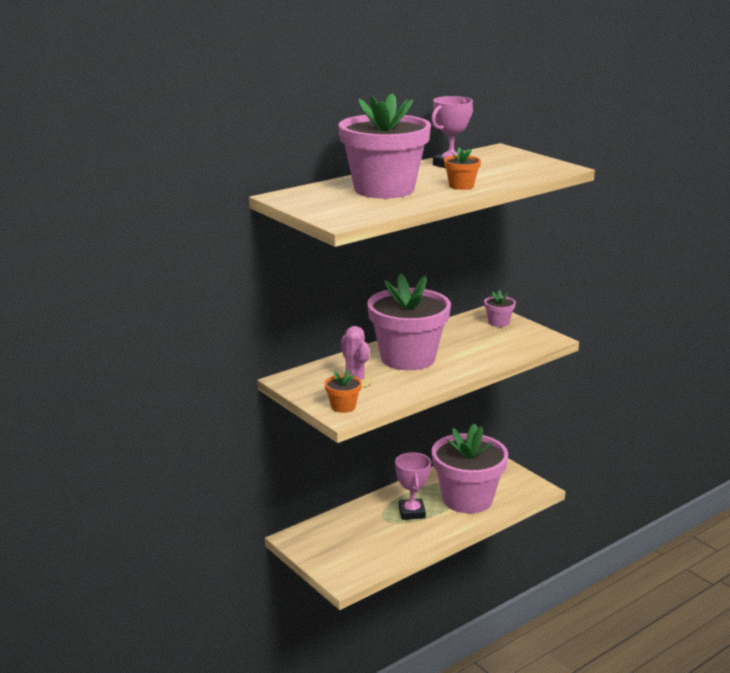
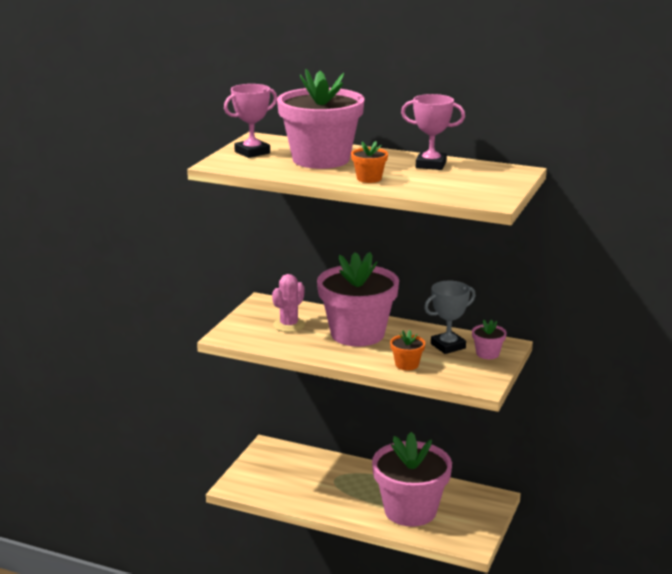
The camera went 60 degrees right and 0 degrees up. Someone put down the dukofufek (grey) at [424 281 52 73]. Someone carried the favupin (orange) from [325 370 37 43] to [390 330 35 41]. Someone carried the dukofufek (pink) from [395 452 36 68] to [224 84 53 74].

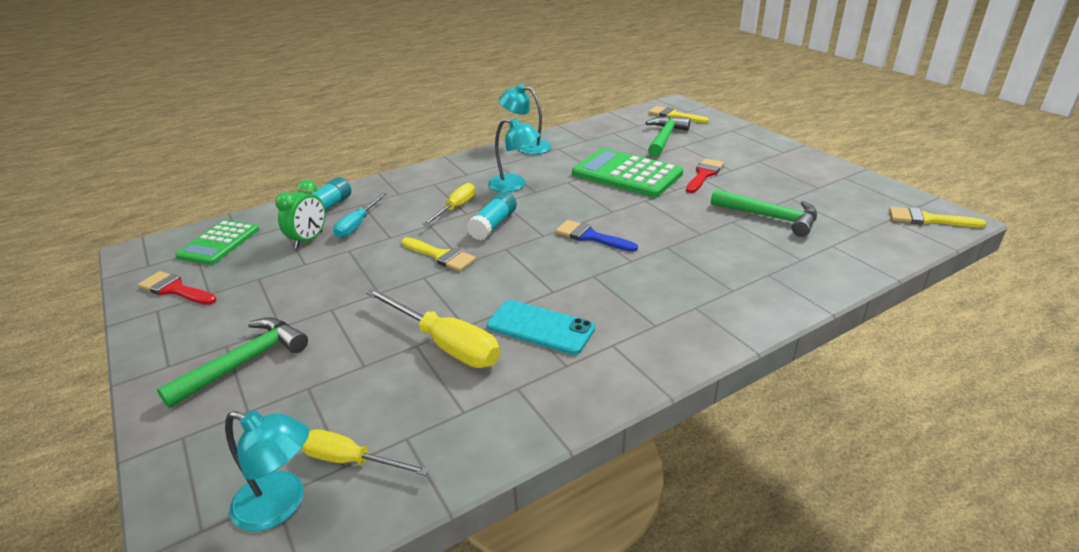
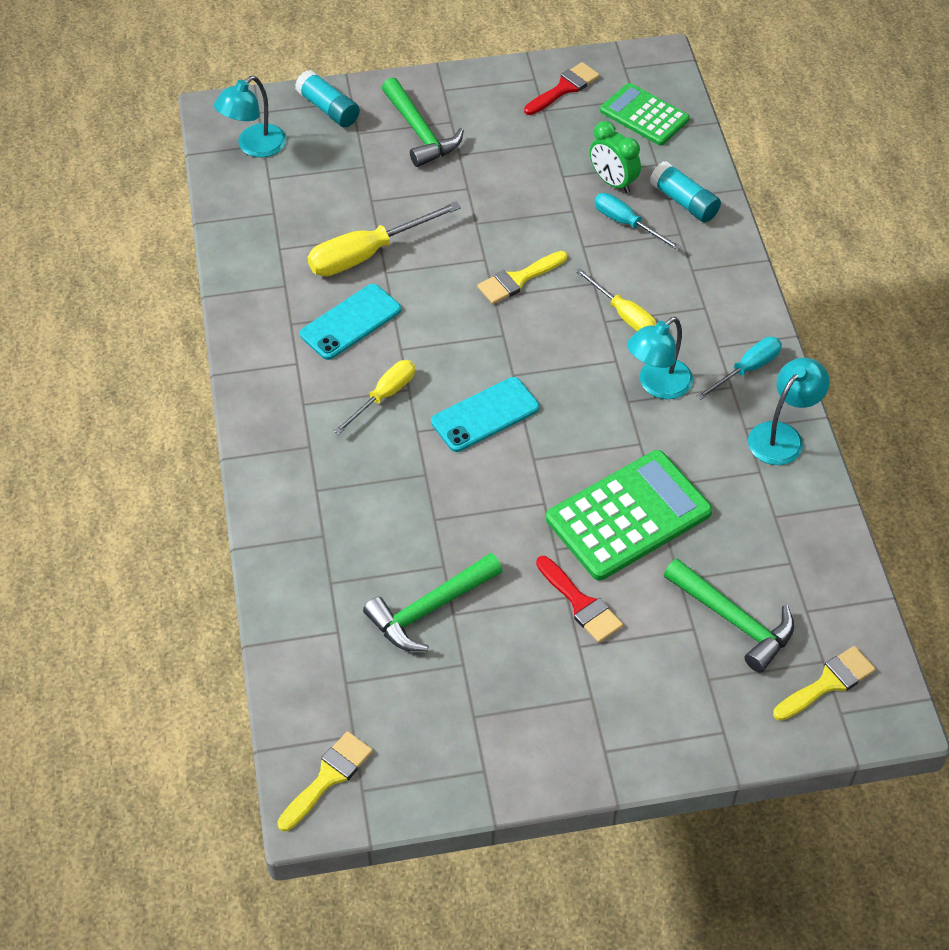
The camera went 110 degrees right and 20 degrees up. Someone put down the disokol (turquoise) at [697 337 85 63]. Someone carried the disokol (yellow) from [302 429 128 47] to [334 360 81 75]. Someone carried the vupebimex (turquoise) from [467 191 50 49] to [295 70 65 57]. Someone swapped the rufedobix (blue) at [556 220 82 32] for the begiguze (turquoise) at [431 377 108 75].

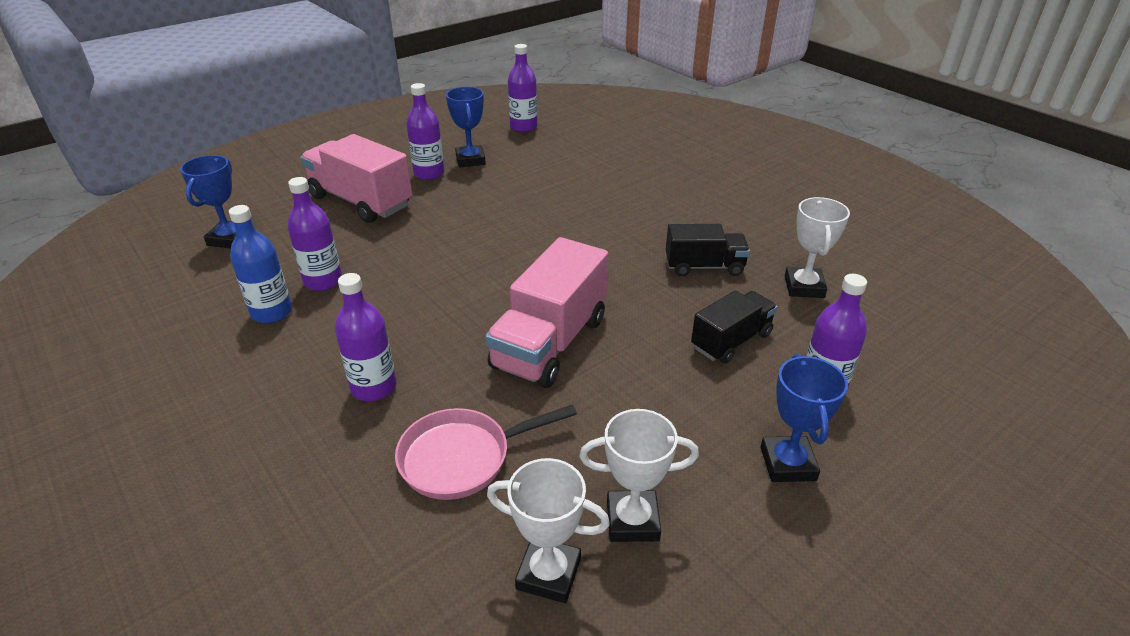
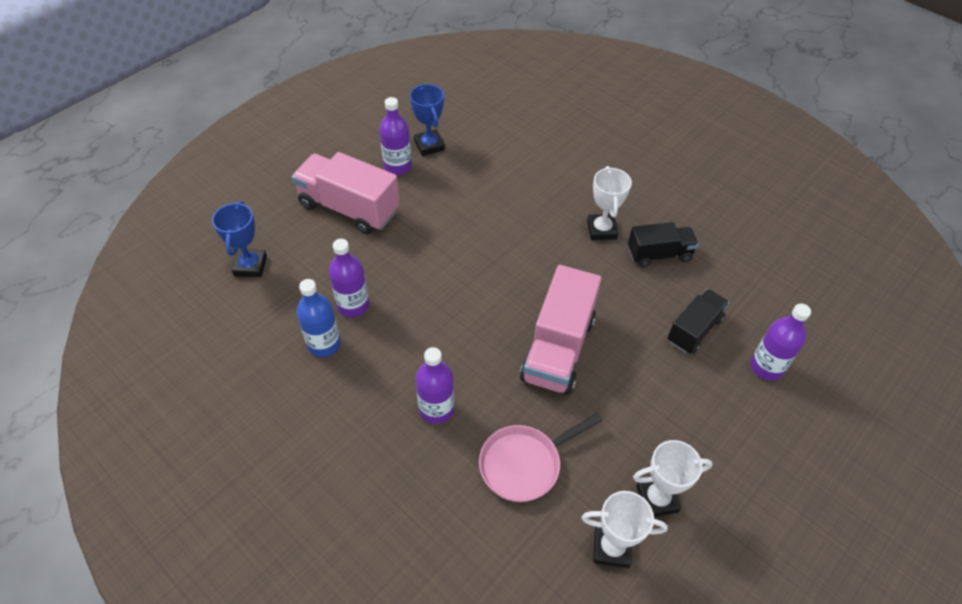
The camera went 10 degrees left and 15 degrees up. Someone took away the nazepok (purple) at [508 44 29 88]. Someone took away the dukofufek (blue) at [761 354 87 128]. Someone carried the dukofufek (white) from [785 197 65 101] to [587 166 45 74].

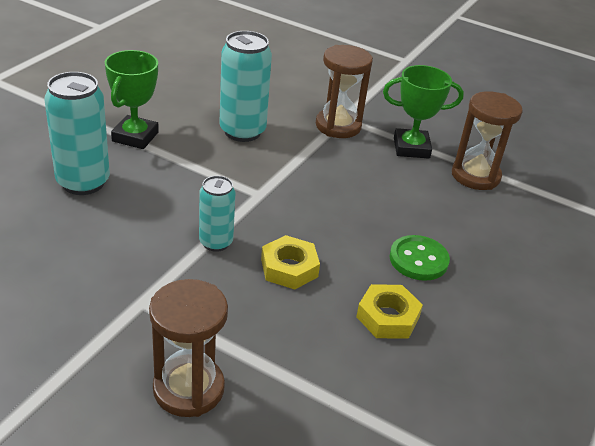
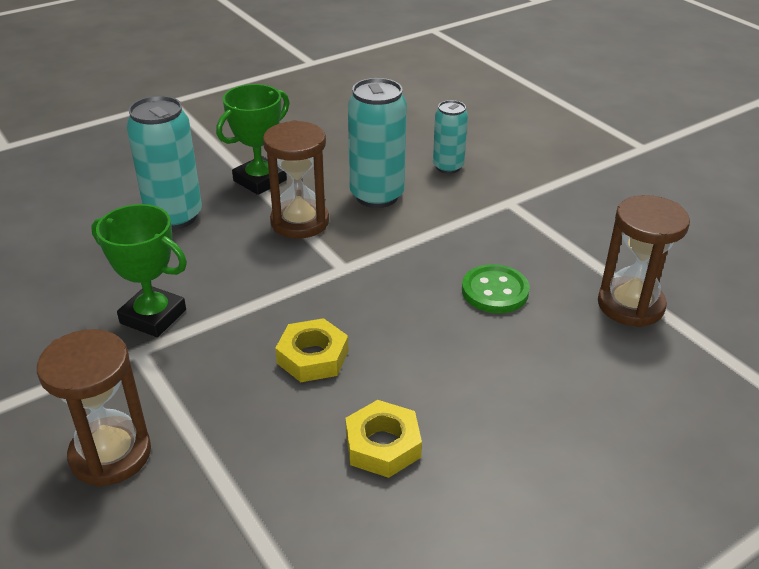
The camera went 30 degrees right and 0 degrees up. Someone carried the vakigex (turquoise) from [199 176 36 76] to [433 100 35 74]. Someone carried the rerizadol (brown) from [316 45 57 93] to [263 120 66 119]. Someone carried the dukofufek (green) from [383 65 81 94] to [91 204 96 133]. Someone carried the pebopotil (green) from [390 235 60 46] to [462 264 68 49].

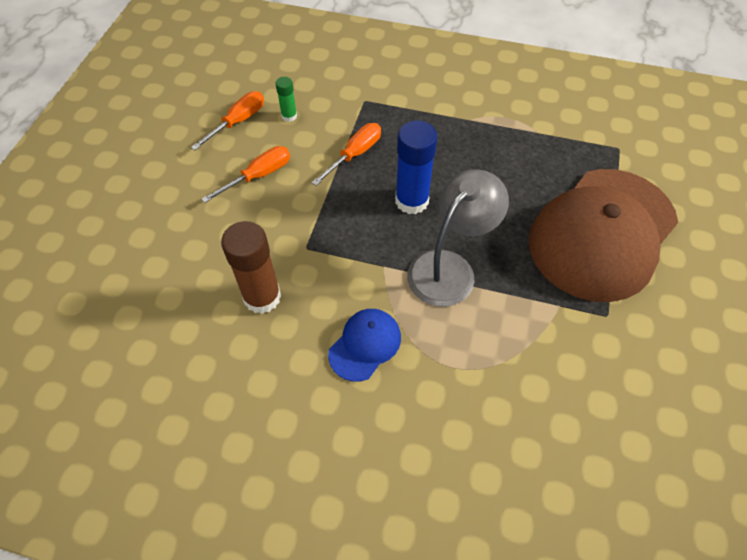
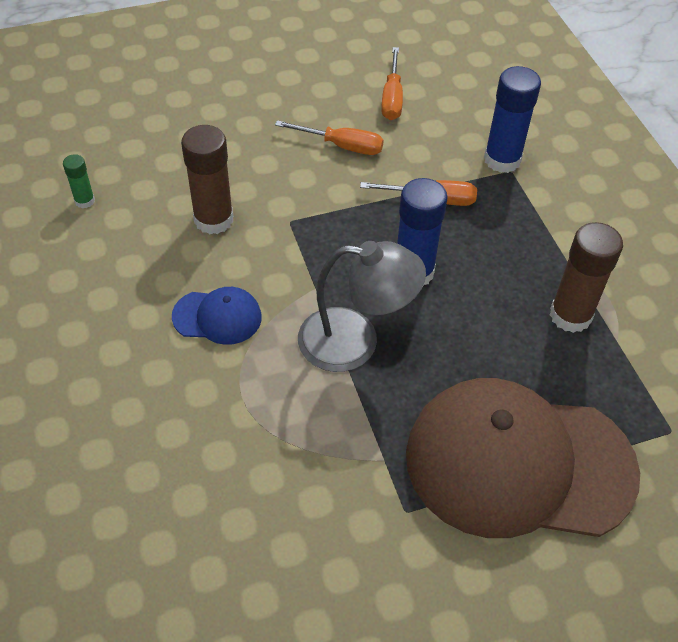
The camera went 55 degrees right and 5 degrees down. Someone put down the vupebimex (blue) at [484 66 57 107]. Someone put down the vupebimex (brown) at [550 222 73 111]. Someone carried the vupebimex (green) from [275 77 22 45] to [63 154 32 54]. Someone rotated the disokol (orange) at [191 91 73 59] by 90 degrees clockwise.

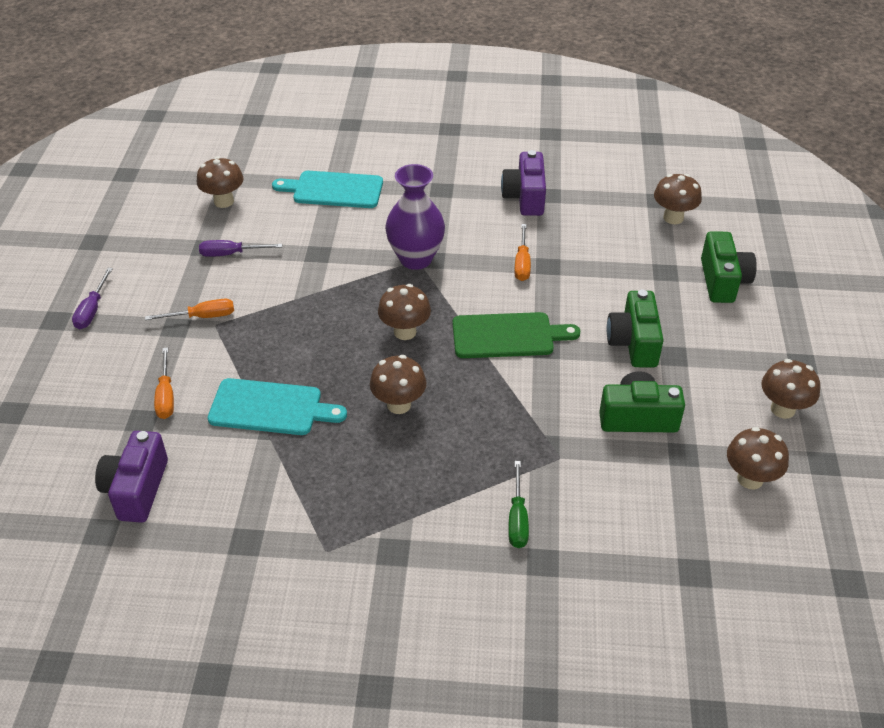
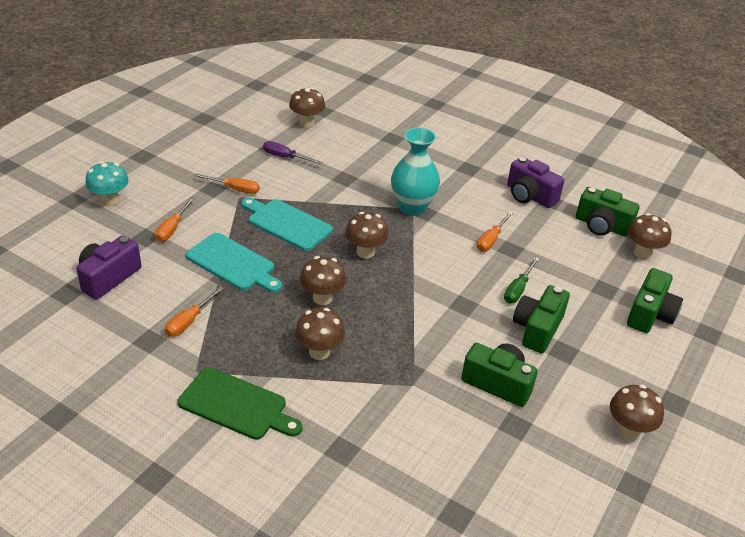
The camera went 25 degrees right and 5 degrees down. Someone took away the disokol (purple) at [72 268 41 62]. Someone put down the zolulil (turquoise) at [85 161 44 45]. Someone put down the disokol (orange) at [165 286 59 51]. Someone put down the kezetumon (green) at [576 187 63 49]. Someone carried the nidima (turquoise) from [272 171 111 37] to [241 198 92 53]. Someone carried the nidima (green) from [453 312 127 46] to [178 367 124 73]. Someone carried the disokol (green) from [508 461 21 87] to [504 257 35 46]. Someone carried the zolulil (brown) from [727 427 62 63] to [295 308 50 52]. Someone repainted the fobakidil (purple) at [385 164 60 106], which became the fobakidil (turquoise) at [391 127 49 89]. Someone rotated the kezetumon (purple) at [501 150 45 66] by 75 degrees counterclockwise.

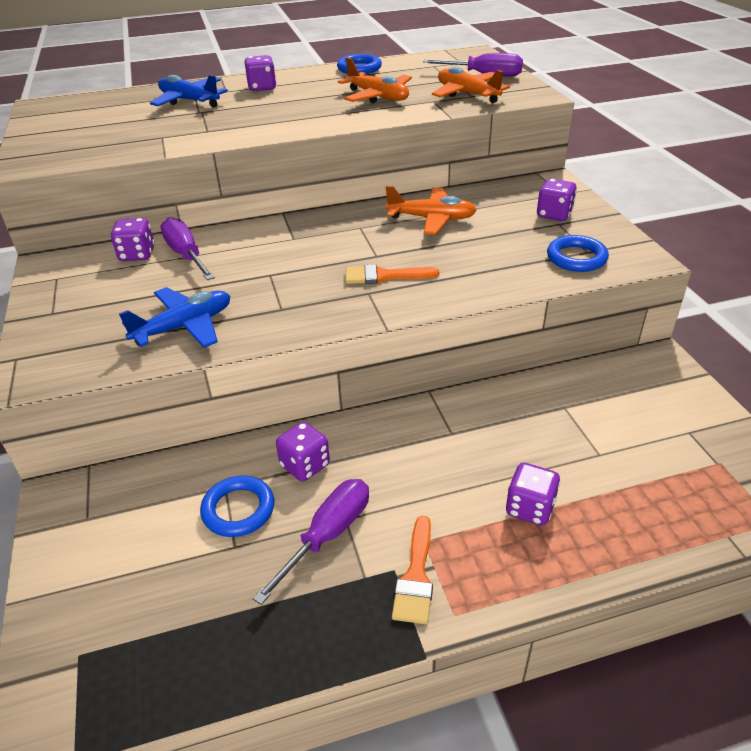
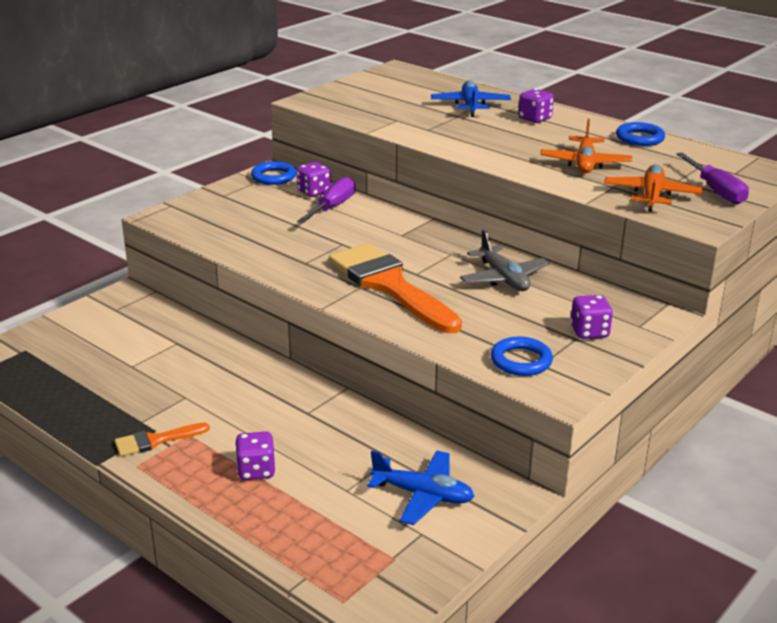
The camera went 55 degrees right and 10 degrees down. Someone took away the disokol (purple) at [253 479 116 126]. Someone took away the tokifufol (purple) at [276 422 54 60]. Someone carried the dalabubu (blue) from [119 287 111 61] to [367 450 107 75]. Someone carried the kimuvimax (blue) from [200 475 74 62] to [251 161 45 24]. Someone repainted the dalabubu (orange) at [386 186 91 49], which became the dalabubu (grey) at [460 230 90 61]. Someone scaled the rufedobix (orange) at [346 264 93 20] by 2.17.

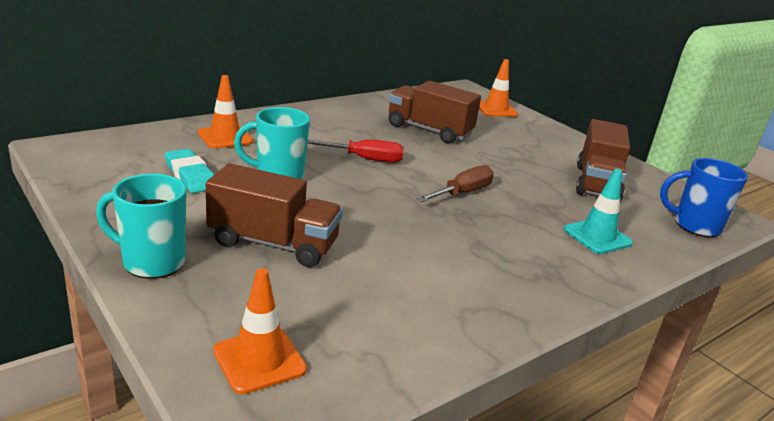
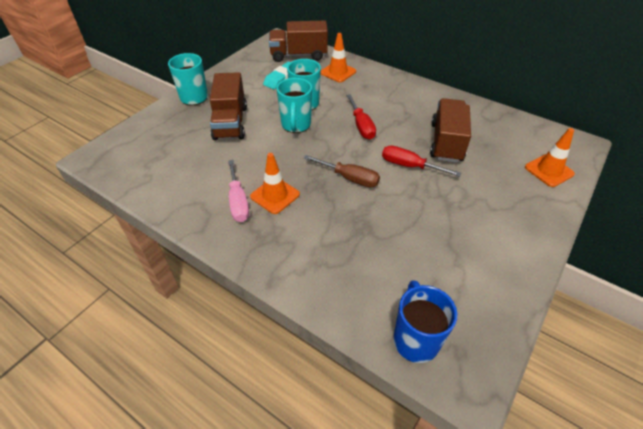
The camera went 75 degrees right and 20 degrees up. Someone took away the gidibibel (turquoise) at [564 169 69 85]. Someone put down the disokol (pink) at [228 160 21 62]. Someone put down the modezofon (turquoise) at [277 78 35 55]. Someone put down the disokol (red) at [382 145 79 32]. Someone carried the gidibibel (orange) from [213 268 94 126] to [250 153 50 61]. Someone carried the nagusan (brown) from [576 119 54 82] to [269 20 59 42].

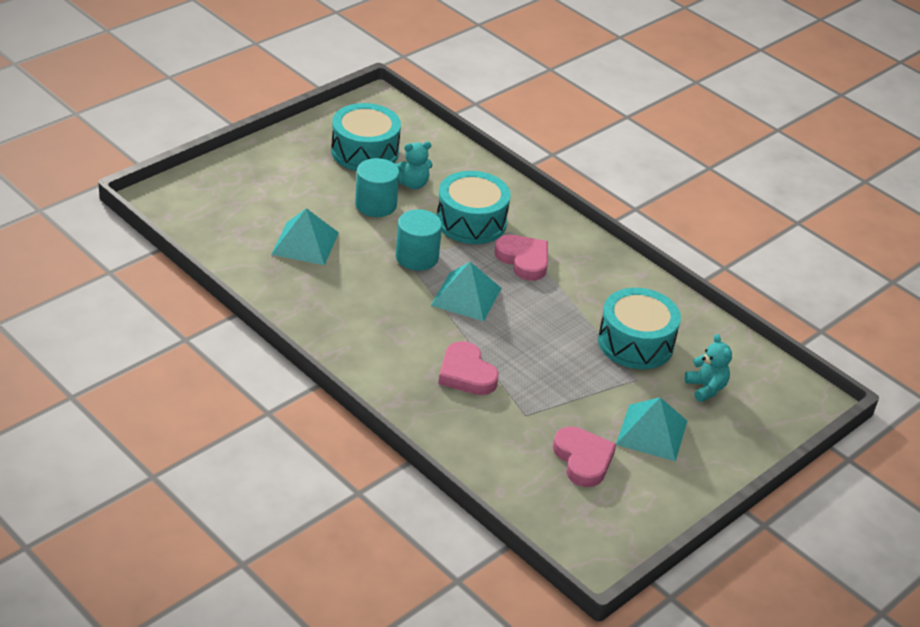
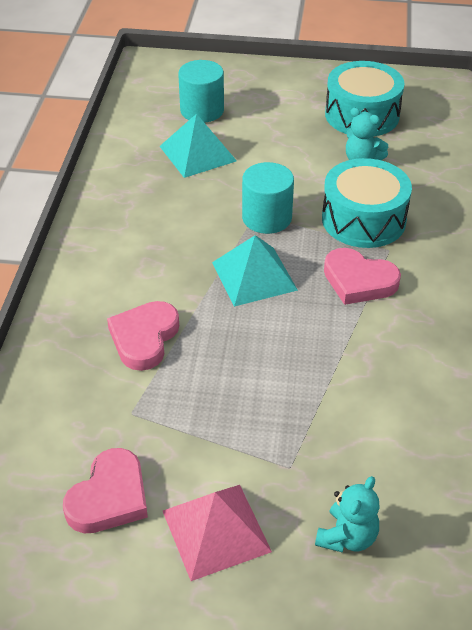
The camera went 55 degrees right and 5 degrees up. Someone took away the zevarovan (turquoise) at [598 288 83 81]. Someone carried the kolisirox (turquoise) from [355 158 44 59] to [178 60 46 63]. Someone repainted the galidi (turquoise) at [616 397 71 64], which became the galidi (pink) at [163 485 109 96]. Someone rotated the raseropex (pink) at [494 235 54 46] by 105 degrees clockwise.

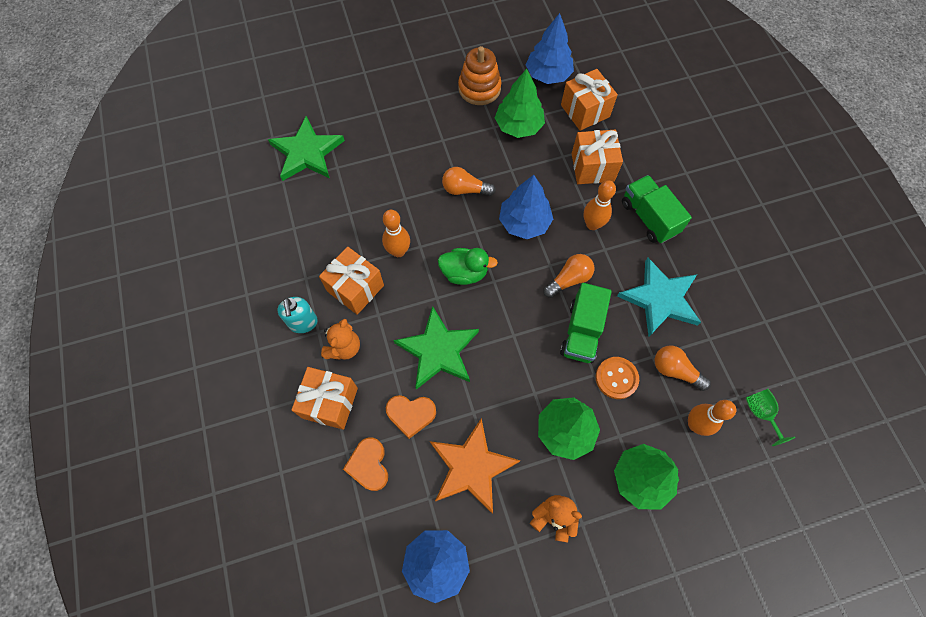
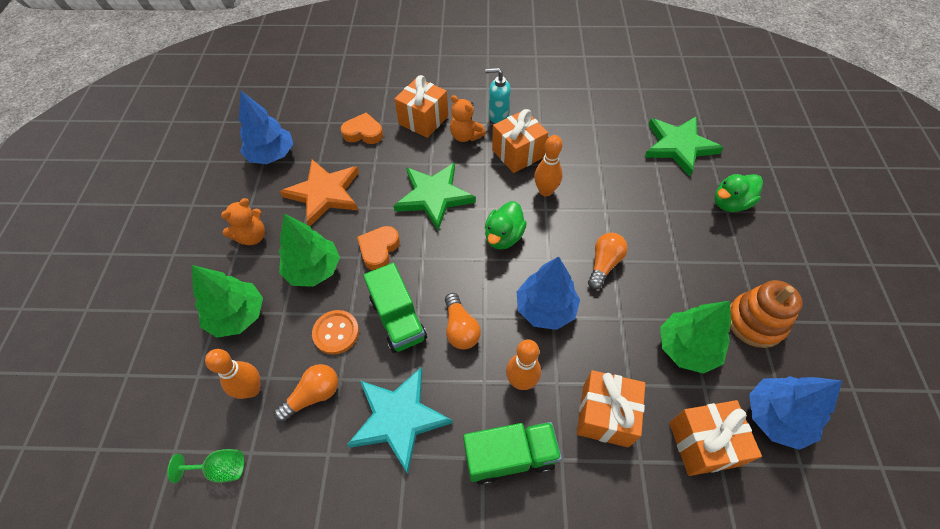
The camera went 110 degrees right and 10 degrees down. Someone put down the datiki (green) at [714 174 49 38]. Someone carried the raseropex (orange) from [386 395 50 44] to [357 226 43 44]. Someone rotated the nagusan (green) at [560 283 52 80] by 150 degrees counterclockwise.

